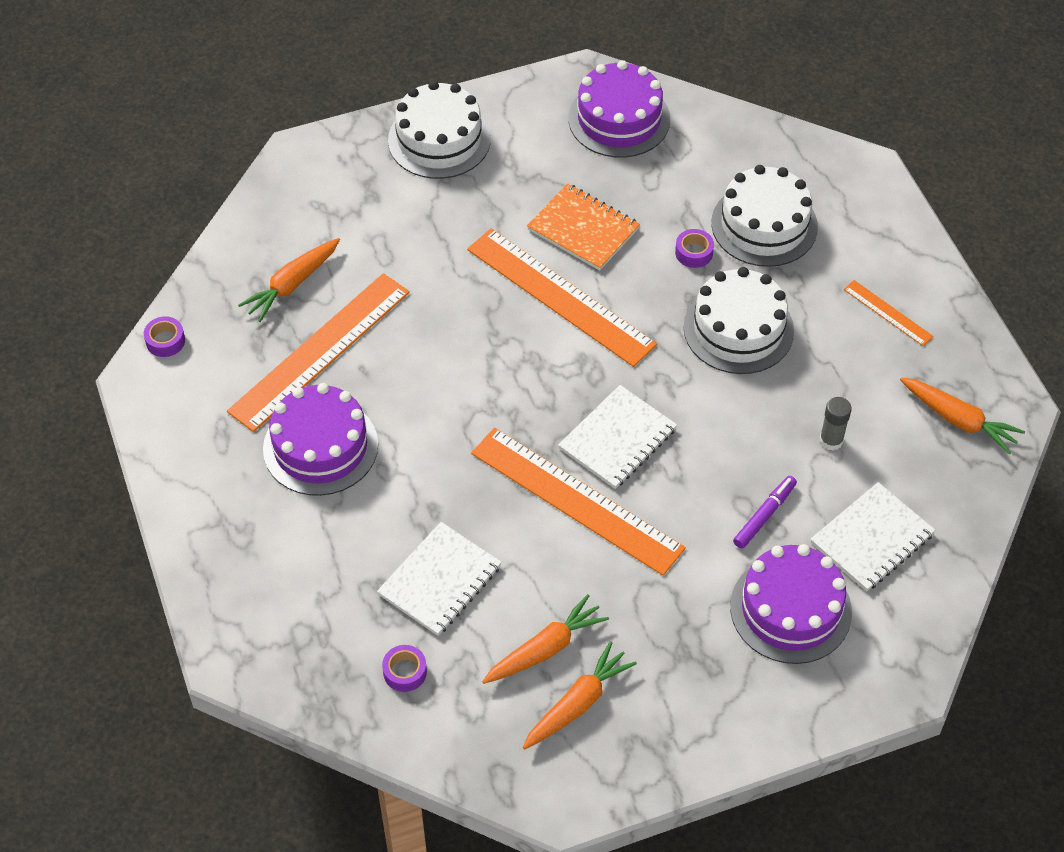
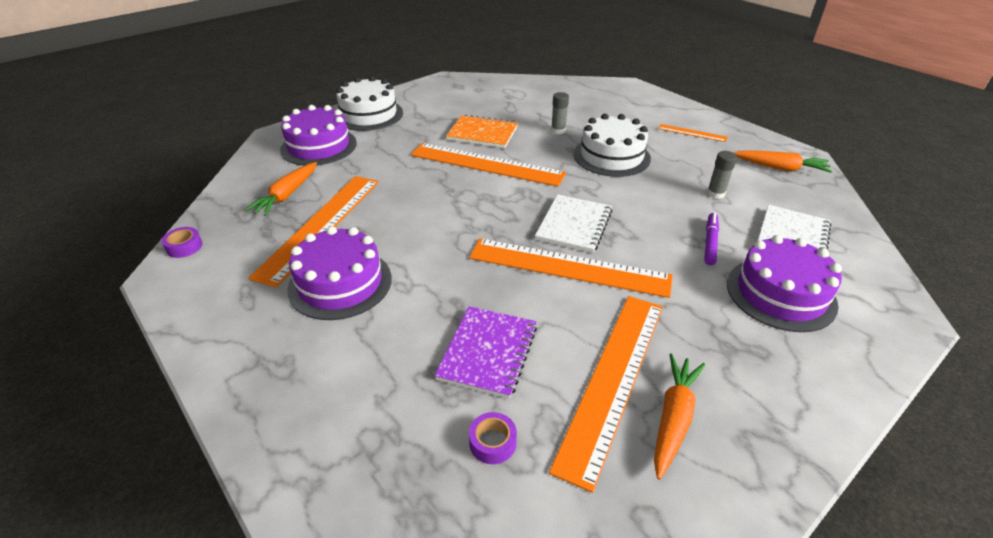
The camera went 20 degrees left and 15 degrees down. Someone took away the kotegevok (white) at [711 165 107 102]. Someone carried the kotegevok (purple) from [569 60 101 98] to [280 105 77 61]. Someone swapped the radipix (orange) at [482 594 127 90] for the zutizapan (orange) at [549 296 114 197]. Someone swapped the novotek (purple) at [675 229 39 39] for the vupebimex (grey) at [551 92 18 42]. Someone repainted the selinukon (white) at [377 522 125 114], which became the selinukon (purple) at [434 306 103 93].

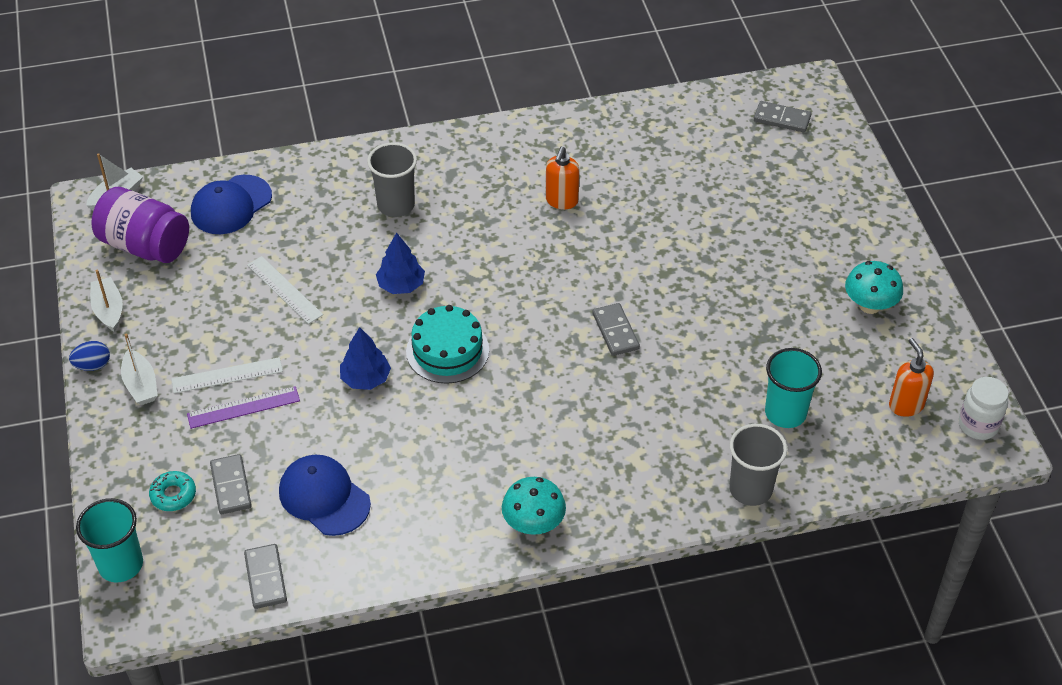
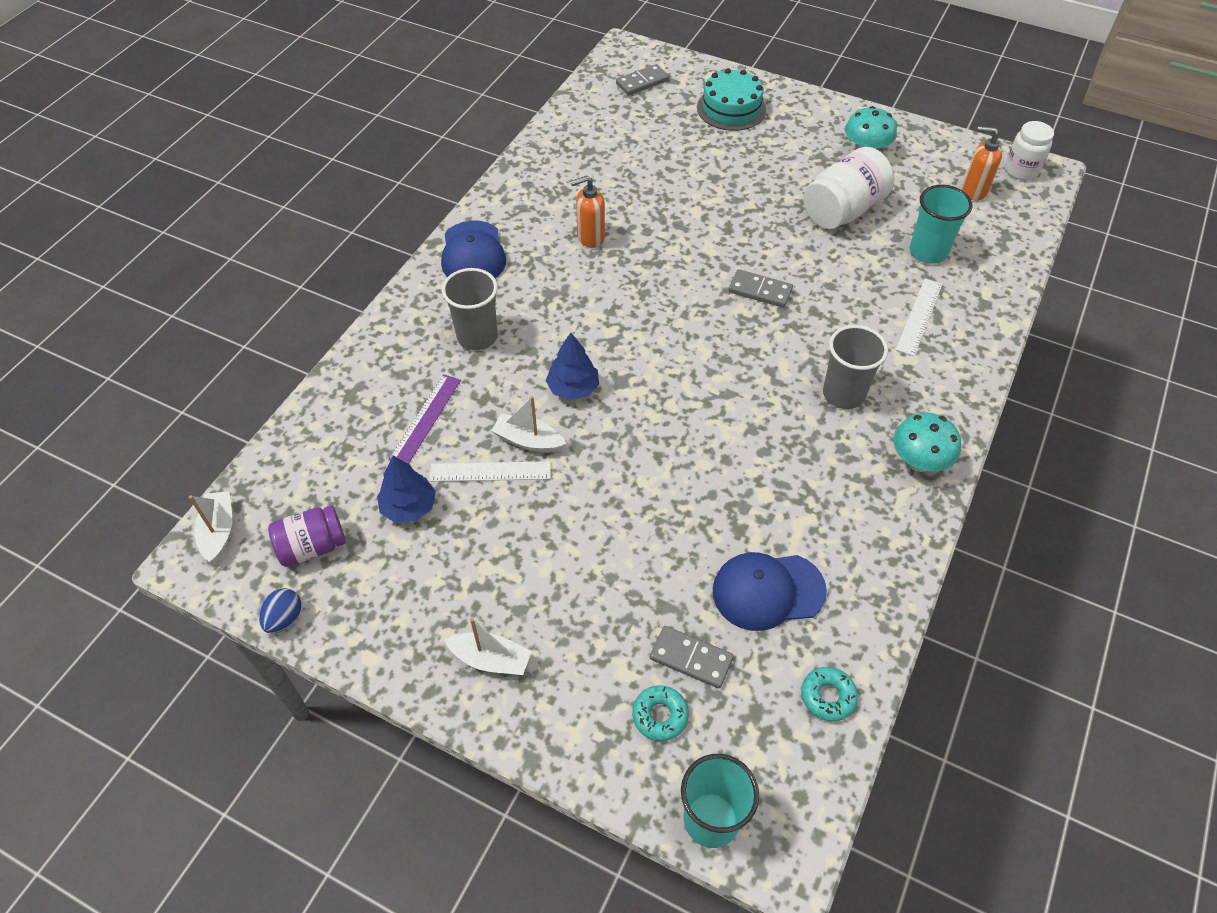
The camera went 50 degrees left and 5 degrees up. Someone put down the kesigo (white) at [803 147 92 82]. Someone carried the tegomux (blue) from [69 341 41 30] to [259 588 42 46]. Someone carried the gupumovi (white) from [90 270 33 62] to [492 396 74 56]. Someone carried the zutizapan (white) from [171 357 112 37] to [896 278 46 78]. Someone carried the zutizapan (purple) from [187 386 113 43] to [388 374 73 90]. Someone carried the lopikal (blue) from [191 175 81 59] to [441 221 65 57]. Someone carried the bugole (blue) from [340 327 51 63] to [377 456 59 67]. Someone carried the kotegevok (turquoise) from [406 305 83 79] to [697 68 69 63]. Someone carried the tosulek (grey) from [729 424 58 82] to [823 325 65 84]. Someone swapped the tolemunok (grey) at [244 544 43 65] for the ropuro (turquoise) at [801 667 57 54]. Someone rotated the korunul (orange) at [546 146 34 63] by 105 degrees clockwise. Someone scaled the kesigo (purple) at [91 187 98 76] by 0.64.

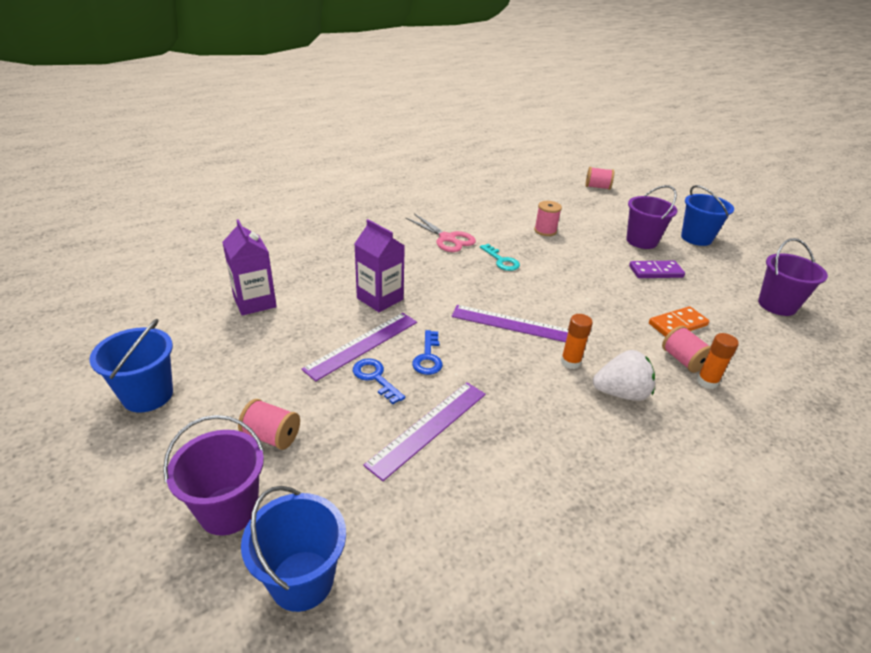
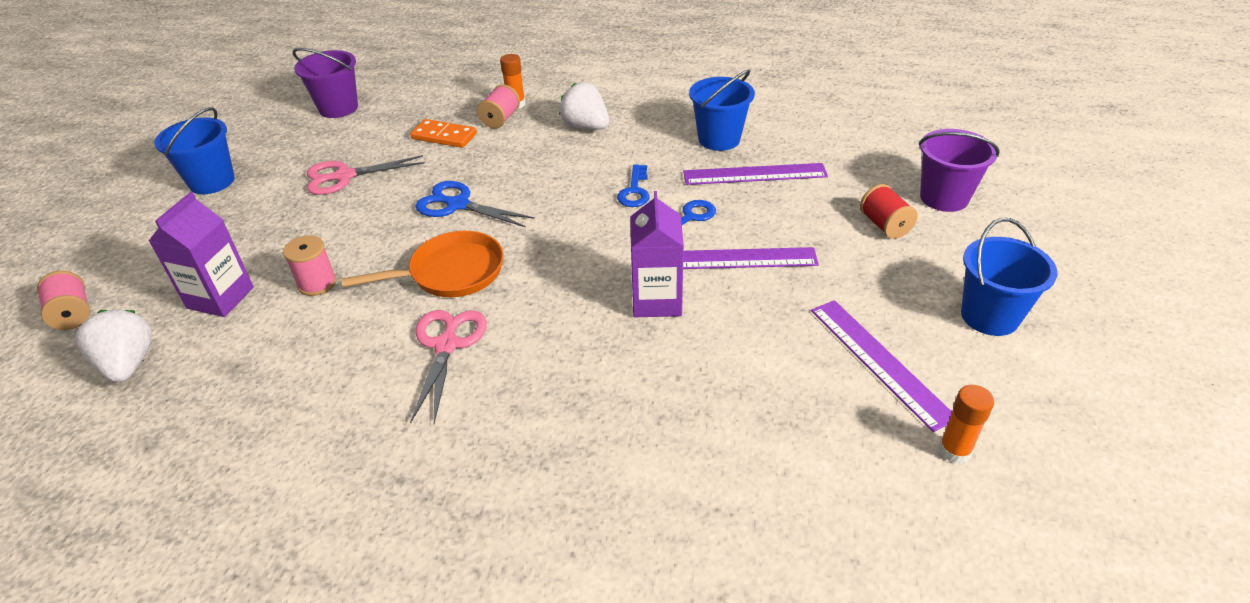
The camera went 130 degrees left and 5 degrees up. Someone took away the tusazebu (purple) at [626 185 51 64]. Someone put down the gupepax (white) at [76 310 76 72]. Someone put down the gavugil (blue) at [415 181 120 46]. Someone carried the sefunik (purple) from [222 219 55 97] to [149 192 105 125]. Someone carried the tusazebu (blue) from [241 486 105 126] to [689 70 66 81]. Someone carried the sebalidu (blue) from [353 358 52 46] to [617 164 33 43]. Someone carried the zutizapan (purple) from [452 305 116 37] to [811 300 141 132]. Someone carried the vupebimex (orange) from [561 314 32 55] to [938 385 56 79]. Someone swapped the sebalidu (turquoise) at [480 244 40 27] for the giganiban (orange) at [342 231 162 66]. Someone swapped the tolemunok (purple) at [629 261 56 17] for the gavugil (pink) at [307 155 118 40]. Someone repainted the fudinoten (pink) at [238 399 62 51], which became the fudinoten (red) at [860 184 58 55].

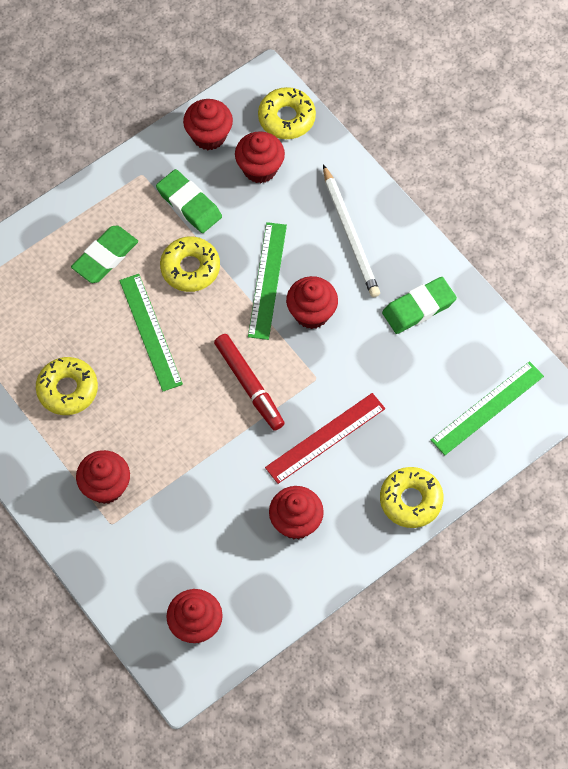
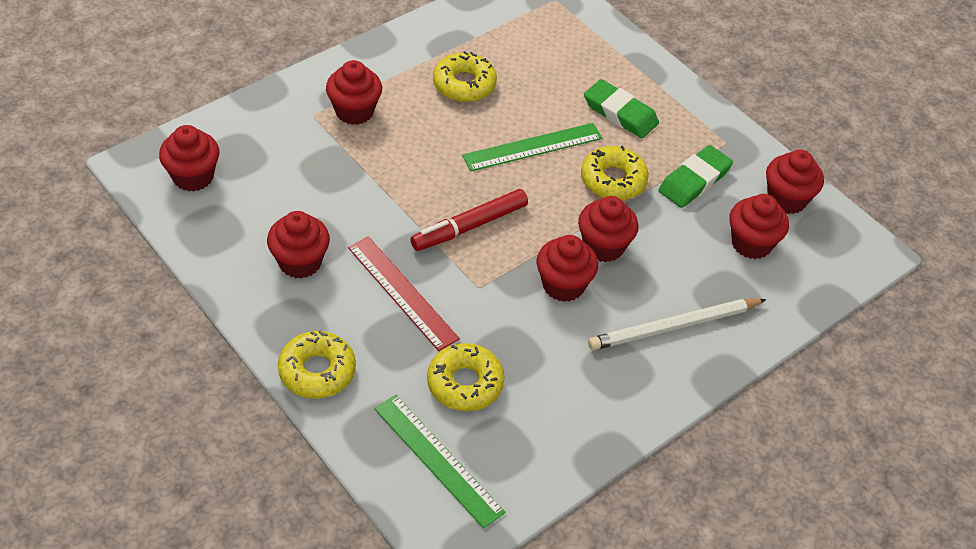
The camera went 85 degrees right and 15 degrees down. Someone took away the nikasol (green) at [382 277 75 57]. Someone carried the ropuro (yellow) from [258 87 58 52] to [427 343 78 68]. Someone swapped the zutizapan (green) at [248 222 39 118] for the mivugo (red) at [578 196 61 66].

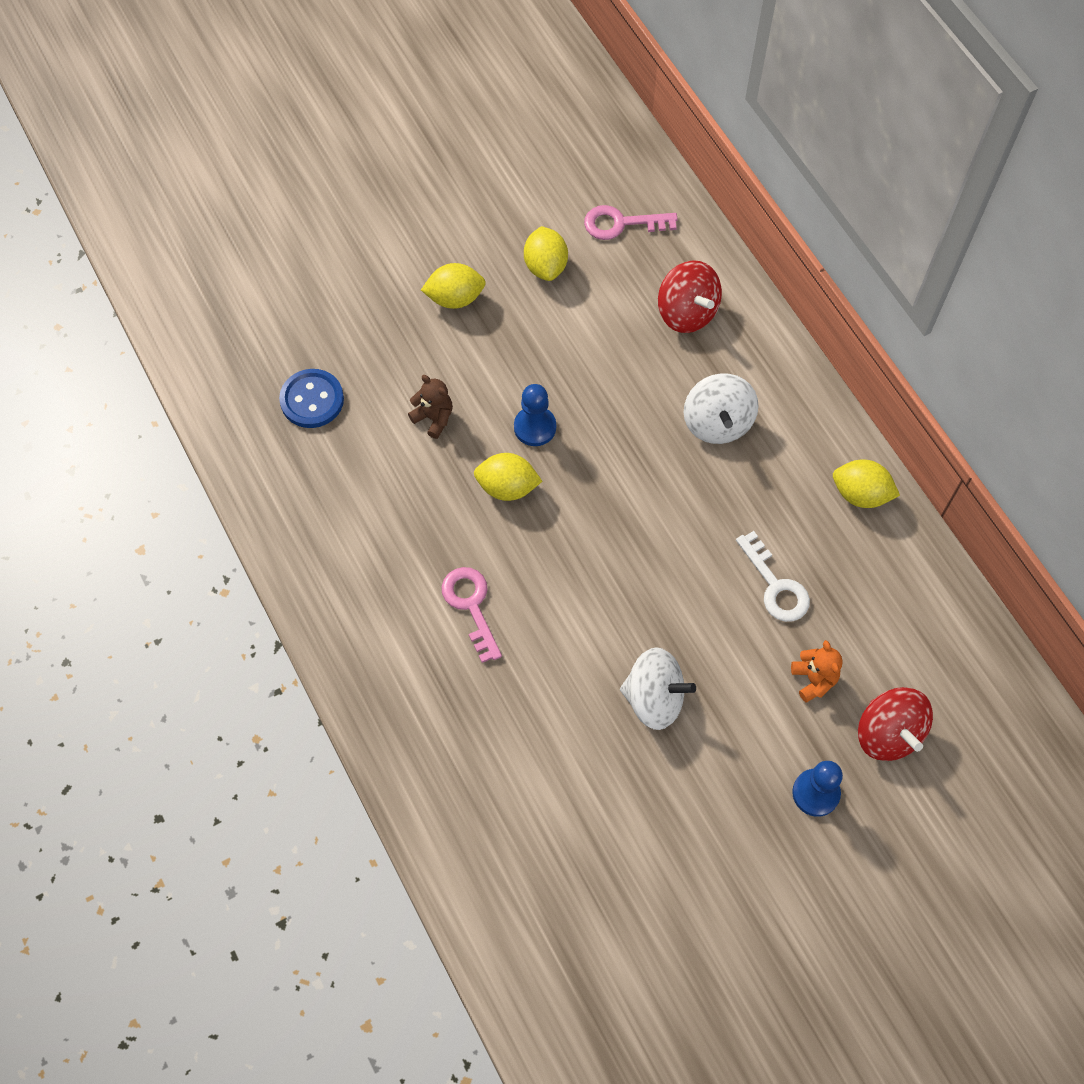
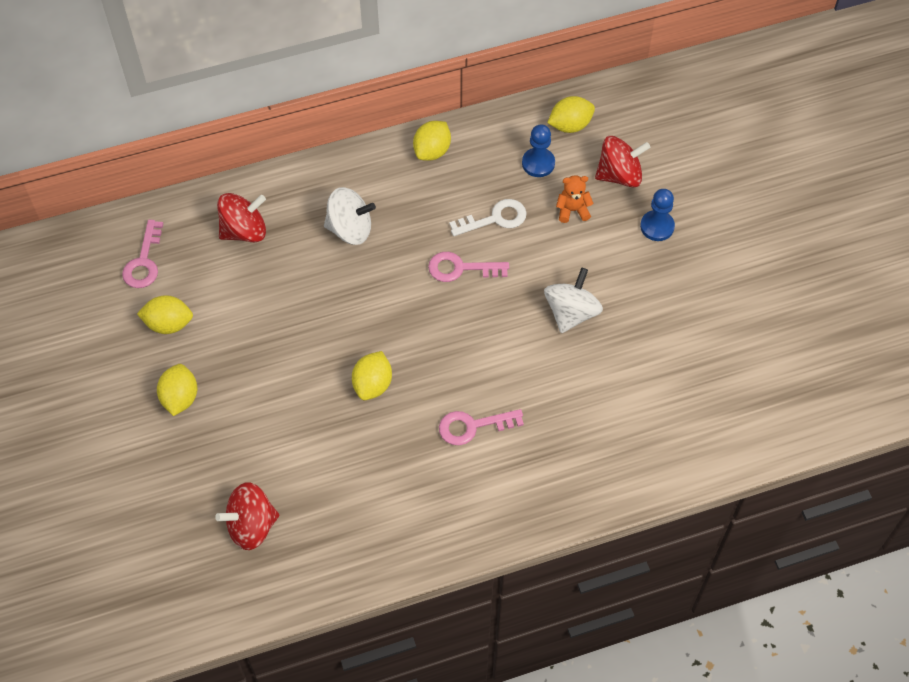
The camera went 80 degrees left and 5 degrees down. Someone took away the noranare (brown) at [408 375 45 64]. Someone put down the sebalidu (pink) at [428 252 81 30]. Someone put down the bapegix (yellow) at [547 96 48 37]. Someone carried the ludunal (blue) from [514 384 42 62] to [522 124 33 53]. Someone swapped the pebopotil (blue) at [279 369 65 59] for the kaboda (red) at [215 482 64 68].

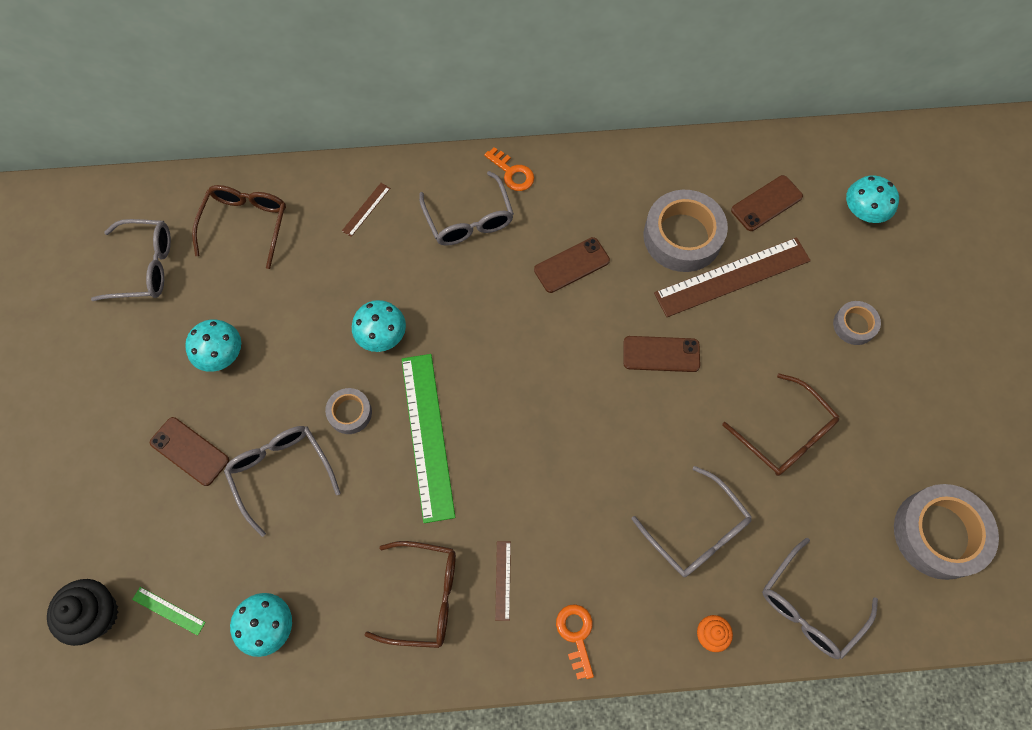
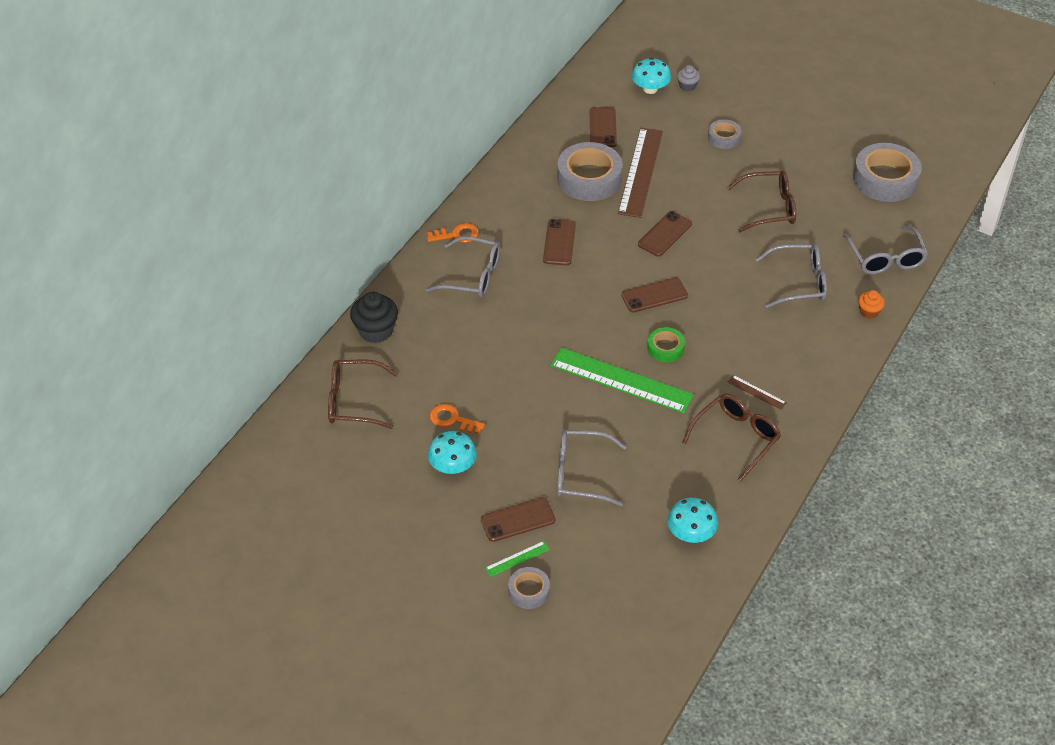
The camera went 55 degrees left and 20 degrees down. Someone took away the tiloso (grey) at [91 219 80 82]. Someone took away the zutizapan (brown) at [342 183 48 54]. Someone took away the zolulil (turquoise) at [352 300 54 52]. Someone put down the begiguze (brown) at [621 277 67 36]. Someone put down the novotek (green) at [647 327 38 35]. Someone put down the mivugo (grey) at [677 65 23 26]. Someone carried the mivugo (black) from [47 579 71 67] to [350 292 48 51]. Someone carried the zutizapan (green) from [132 587 74 49] to [485 541 65 36]. Someone carried the novotek (grey) from [325 388 47 46] to [508 567 42 42]. Someone carried the sebalidu (orange) from [556 604 38 76] to [430 404 55 30]. Someone rotated the tiloso (brown) at [192 185 94 84] by 45 degrees counterclockwise.

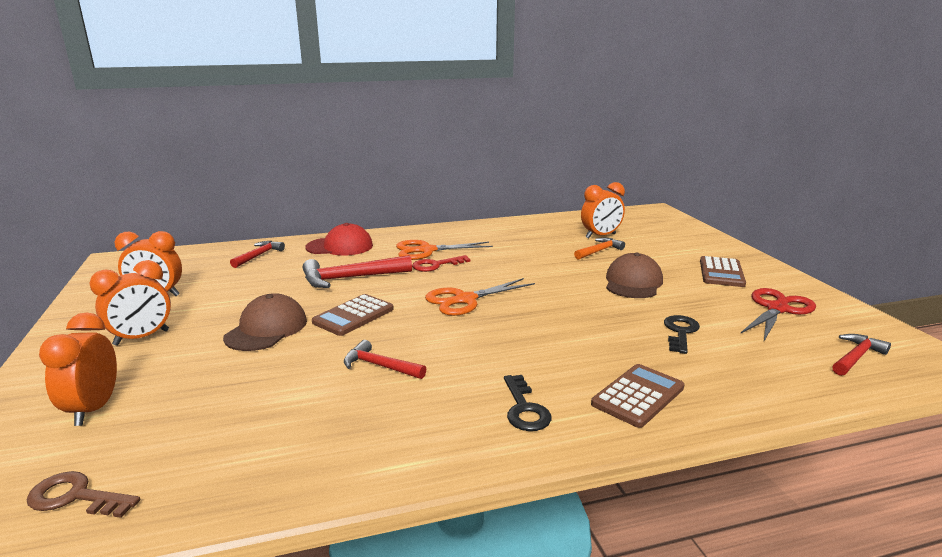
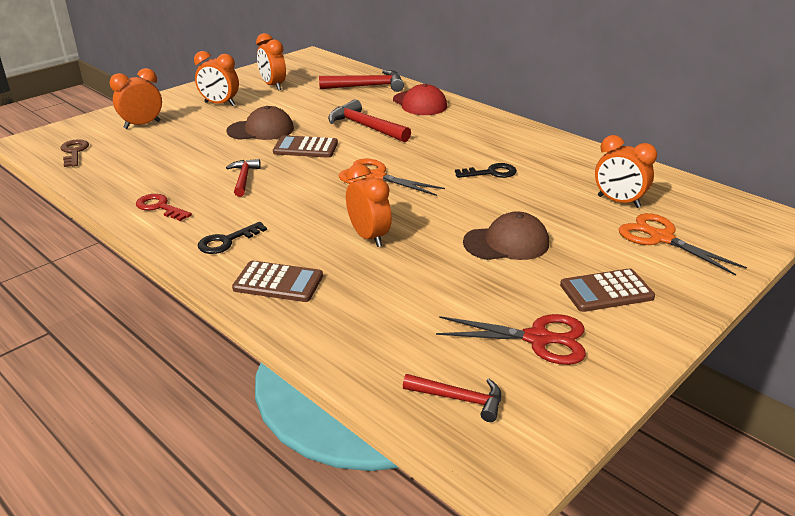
The camera went 60 degrees right and 10 degrees up. Someone took away the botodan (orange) at [574 238 51 22]. Someone put down the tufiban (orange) at [346 164 46 83]. Someone carried the gavugil (orange) from [396 240 97 20] to [619 213 128 63]. Someone carried the sebalidu (red) from [412 255 58 17] to [136 194 56 27]. Someone carried the sebalidu (black) from [664 315 36 39] to [455 163 62 15]. Someone scaled the botodan (red) at [230 241 55 27] by 1.64.

